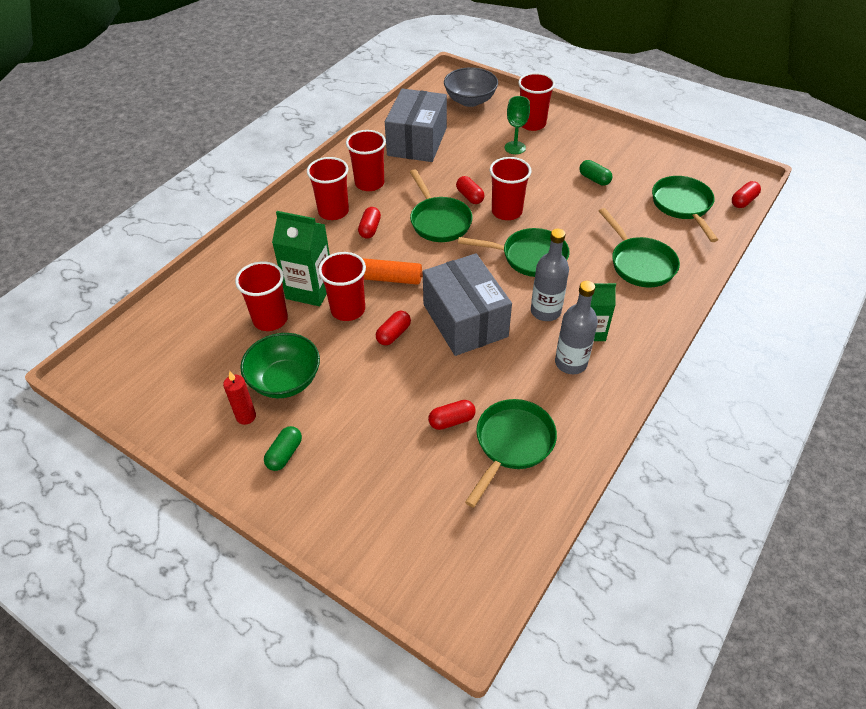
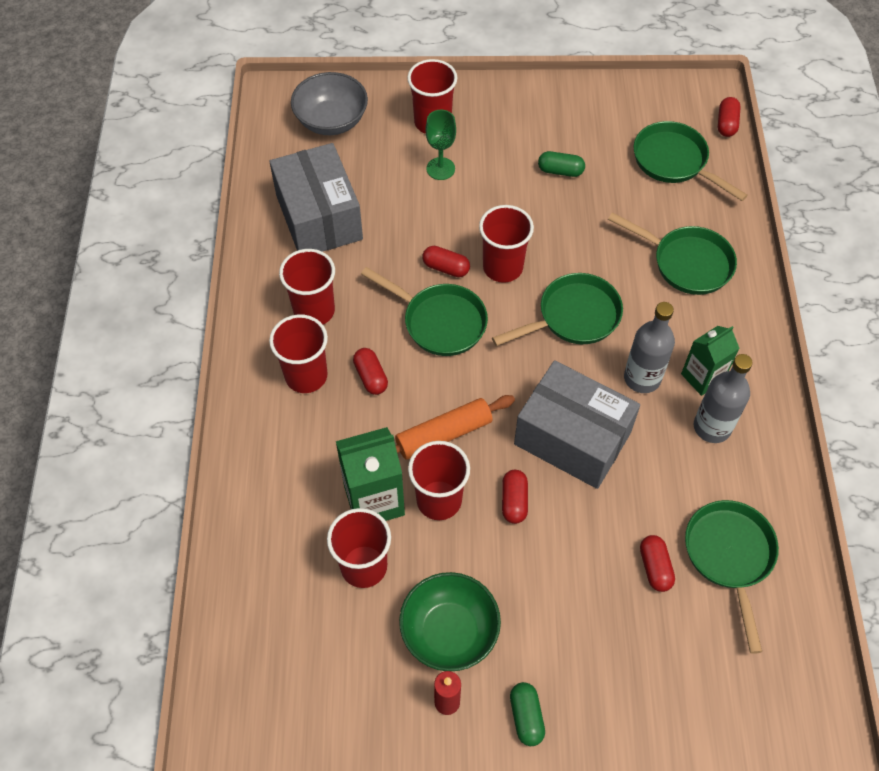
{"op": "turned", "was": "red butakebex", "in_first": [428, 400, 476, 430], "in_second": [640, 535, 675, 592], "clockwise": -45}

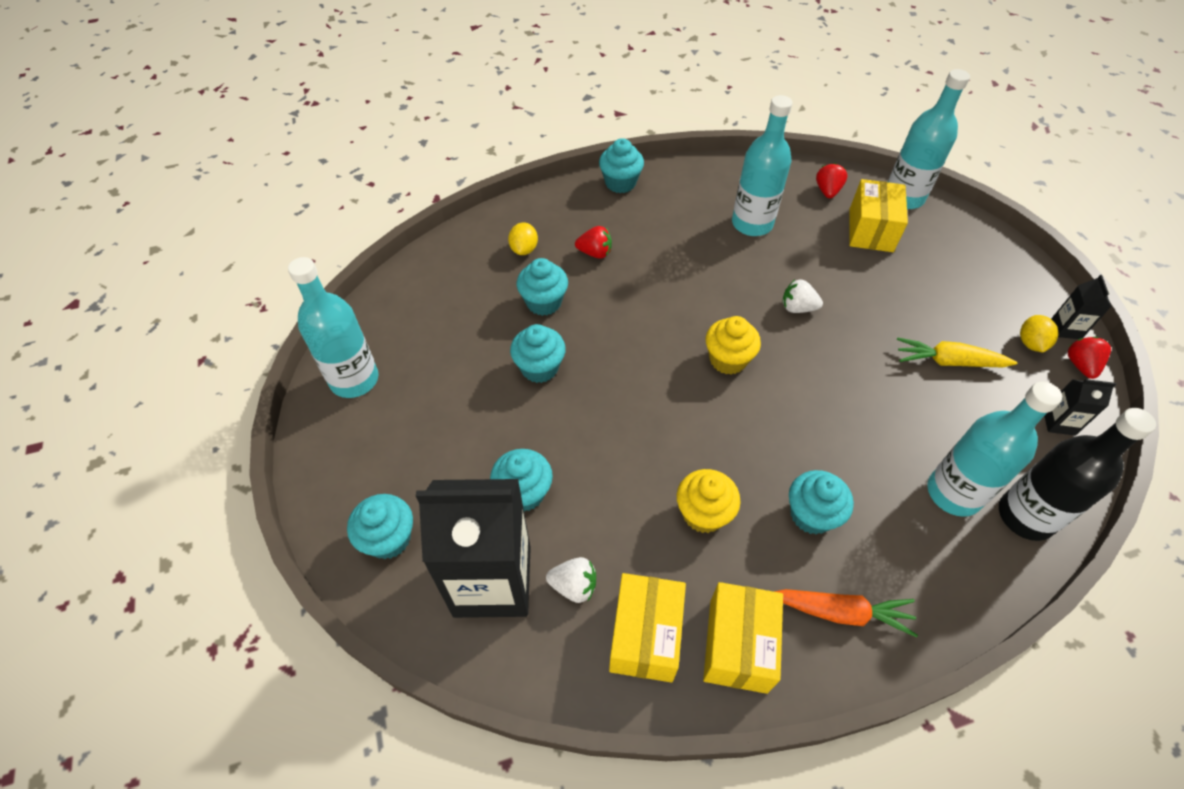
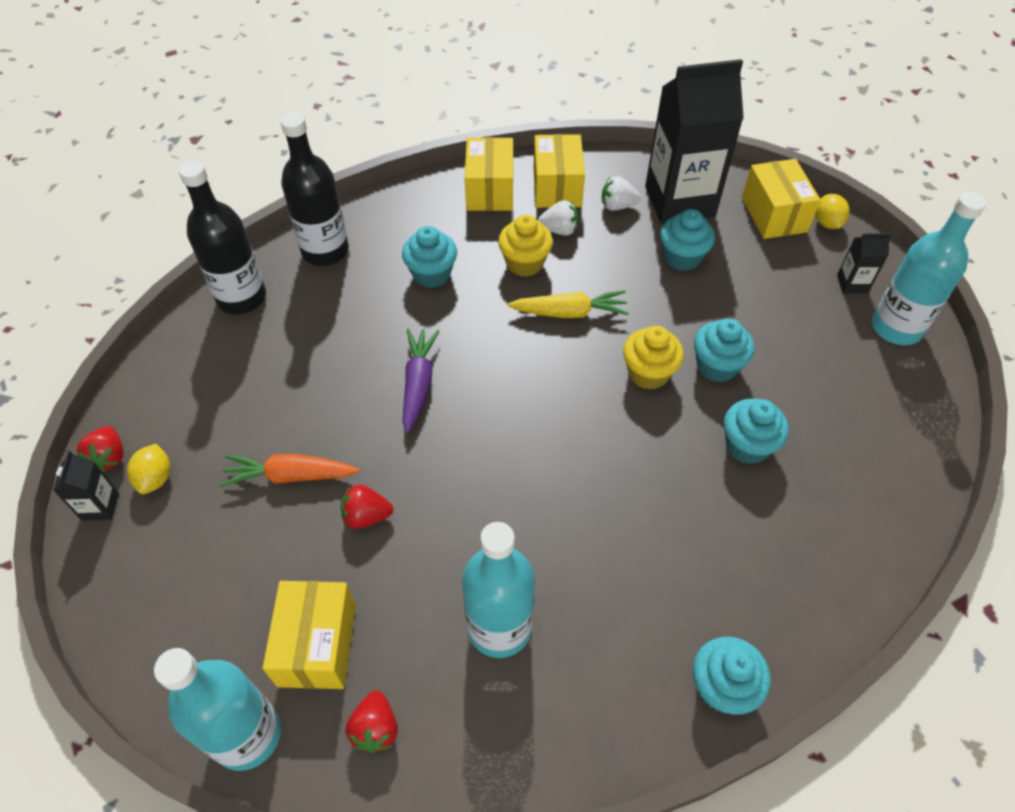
{"op": "moved", "was": "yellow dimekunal", "in_first": [508, 222, 538, 255], "in_second": [815, 194, 850, 229]}
{"op": "moved", "was": "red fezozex", "in_first": [575, 226, 612, 259], "in_second": [341, 484, 393, 529]}
{"op": "moved", "was": "white fezozex", "in_first": [782, 280, 823, 313], "in_second": [538, 200, 578, 236]}
{"op": "moved", "was": "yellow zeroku", "in_first": [706, 316, 761, 375], "in_second": [623, 326, 684, 390]}
{"op": "moved", "was": "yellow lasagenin", "in_first": [897, 337, 1017, 367], "in_second": [508, 290, 629, 318]}
{"op": "moved", "was": "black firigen", "in_first": [1044, 379, 1116, 436], "in_second": [837, 233, 891, 293]}
{"op": "removed", "was": "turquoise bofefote", "in_first": [927, 381, 1062, 517]}
{"op": "replaced", "was": "turquoise zeroku", "now": "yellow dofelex", "in_first": [347, 494, 413, 559], "in_second": [742, 159, 821, 239]}
{"op": "moved", "was": "orange lasagenin", "in_first": [774, 589, 918, 638], "in_second": [219, 454, 360, 487]}
{"op": "added", "now": "black bofefote", "in_second": [281, 113, 349, 266]}
{"op": "added", "now": "purple lasagenin", "in_second": [402, 329, 439, 434]}

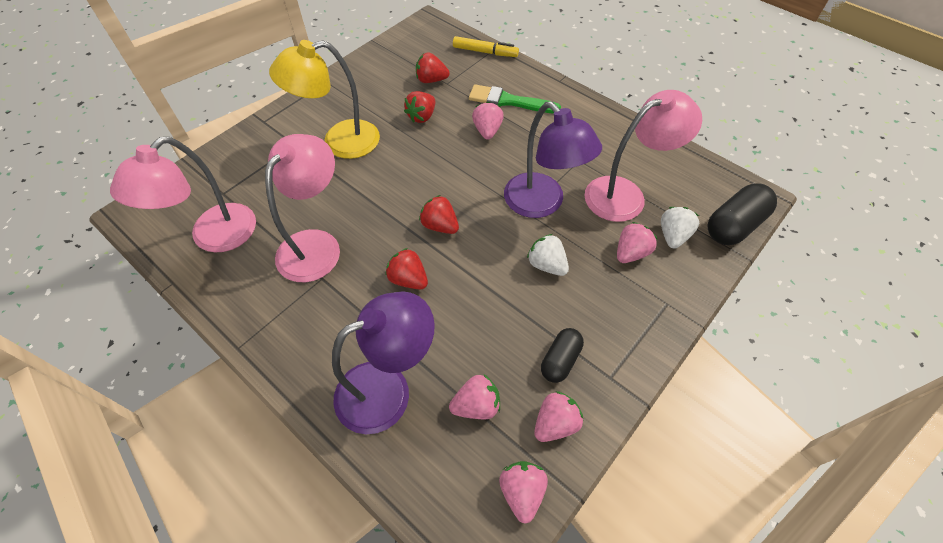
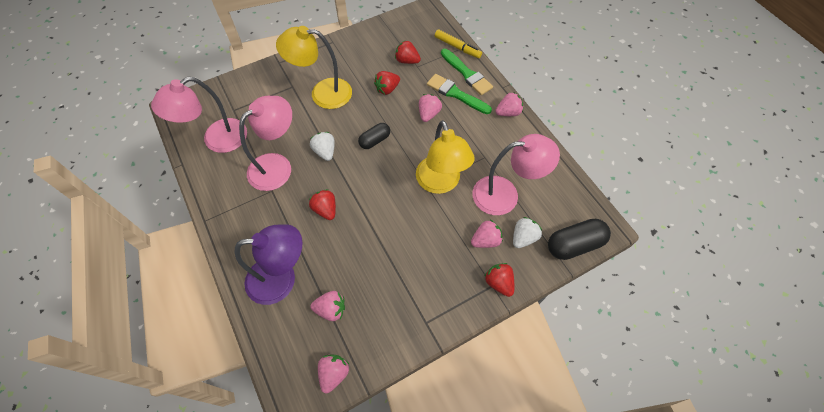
{"op": "recoloured", "was": "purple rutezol", "now": "yellow rutezol", "in_first": [504, 102, 602, 218], "in_second": [416, 120, 475, 194]}
{"op": "moved", "was": "red fezozex", "in_first": [419, 195, 459, 234], "in_second": [485, 263, 514, 297]}
{"op": "moved", "was": "white fezozex", "in_first": [527, 234, 569, 276], "in_second": [310, 132, 335, 161]}
{"op": "moved", "was": "black butakebex", "in_first": [541, 328, 584, 383], "in_second": [358, 123, 390, 149]}
{"op": "moved", "was": "pink fezozex", "in_first": [534, 391, 583, 442], "in_second": [495, 92, 523, 116]}
{"op": "added", "now": "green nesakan", "in_second": [441, 49, 493, 95]}

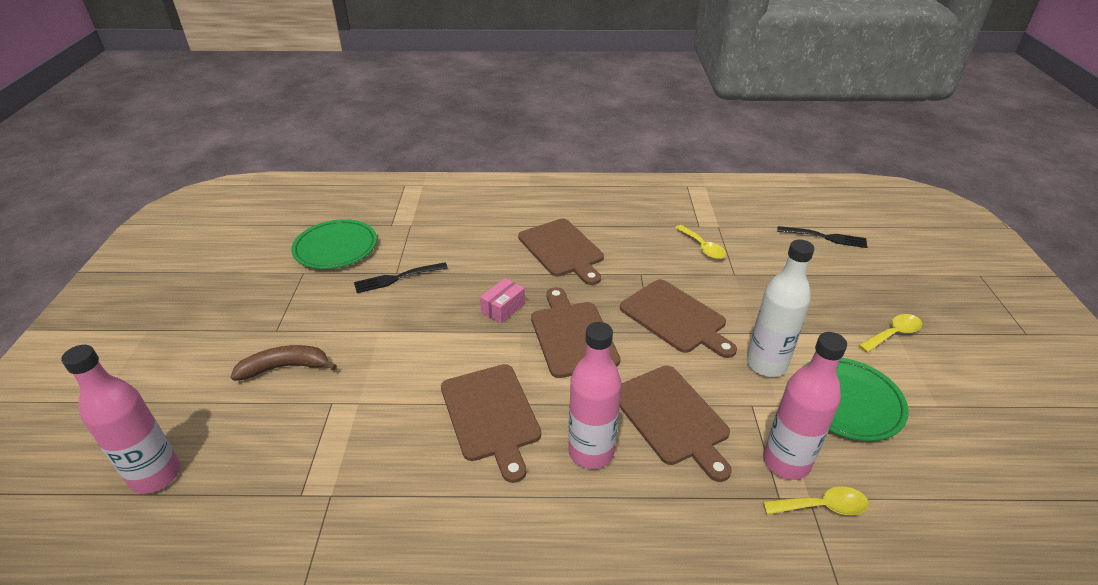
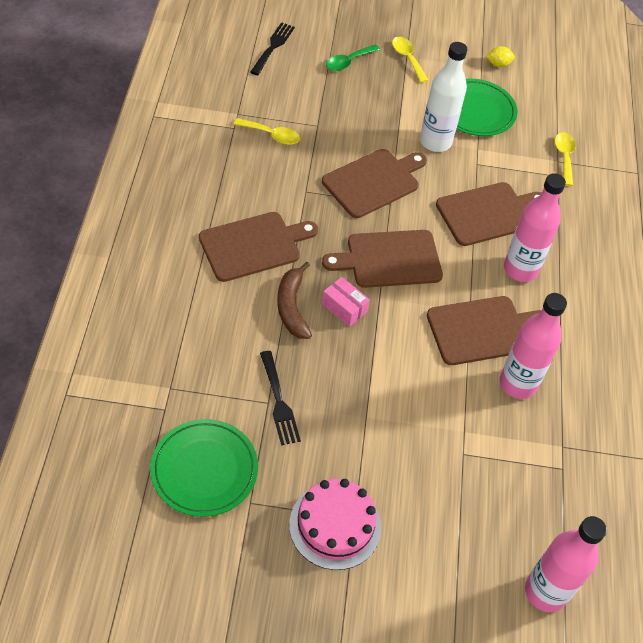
{"op": "turned", "was": "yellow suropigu", "in_first": [675, 225, 726, 259], "in_second": [234, 118, 300, 145], "clockwise": 45}
{"op": "moved", "was": "pink bofefote", "in_first": [763, 332, 847, 480], "in_second": [500, 293, 567, 399]}
{"op": "moved", "was": "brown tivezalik", "in_first": [231, 345, 337, 381], "in_second": [277, 262, 312, 339]}
{"op": "added", "now": "green suropigu", "in_second": [326, 45, 380, 71]}
{"op": "added", "now": "yellow dimekunal", "in_second": [486, 46, 515, 67]}
{"op": "added", "now": "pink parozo", "in_second": [289, 479, 381, 570]}

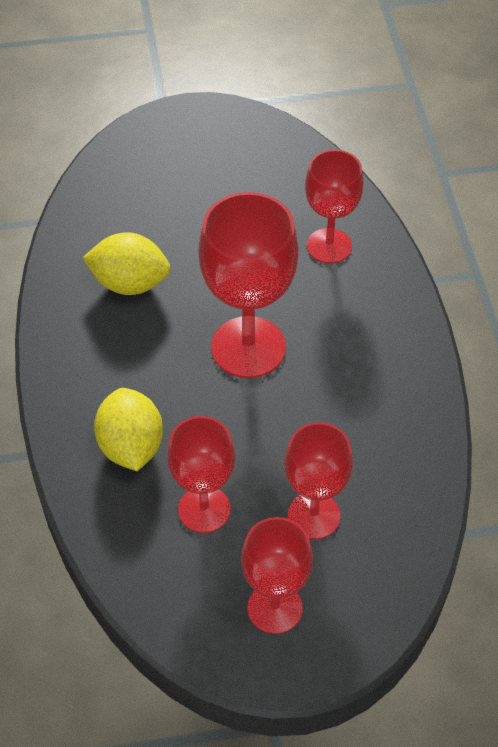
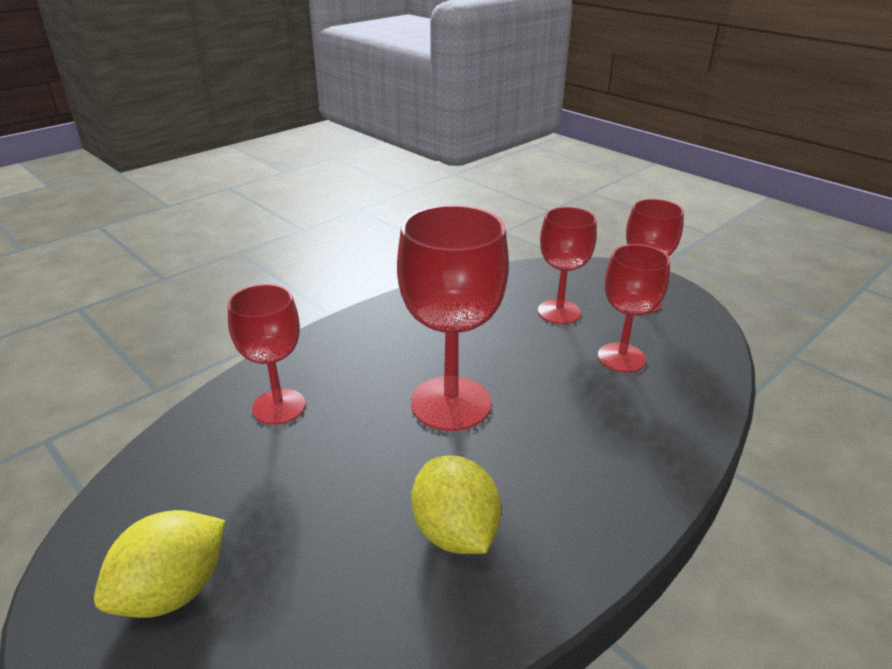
{"op": "moved", "was": "yellow dimekunal", "in_first": [94, 388, 163, 471], "in_second": [94, 510, 225, 618]}

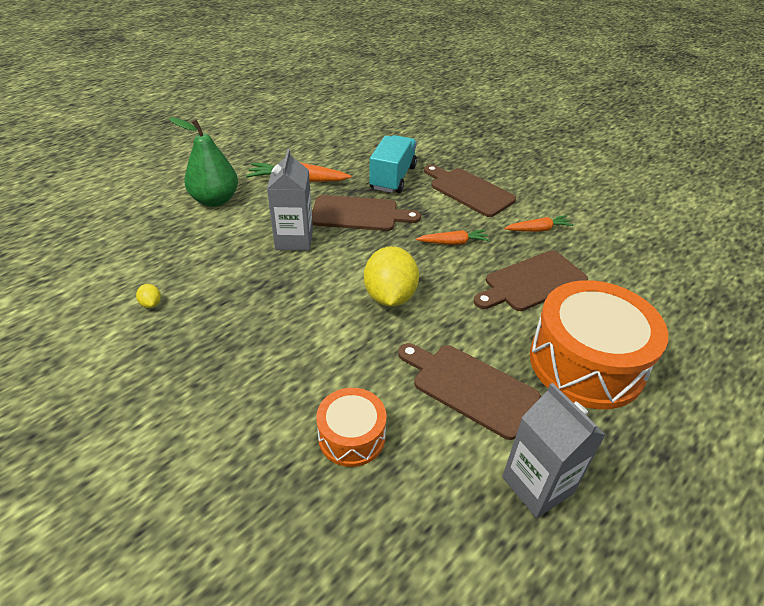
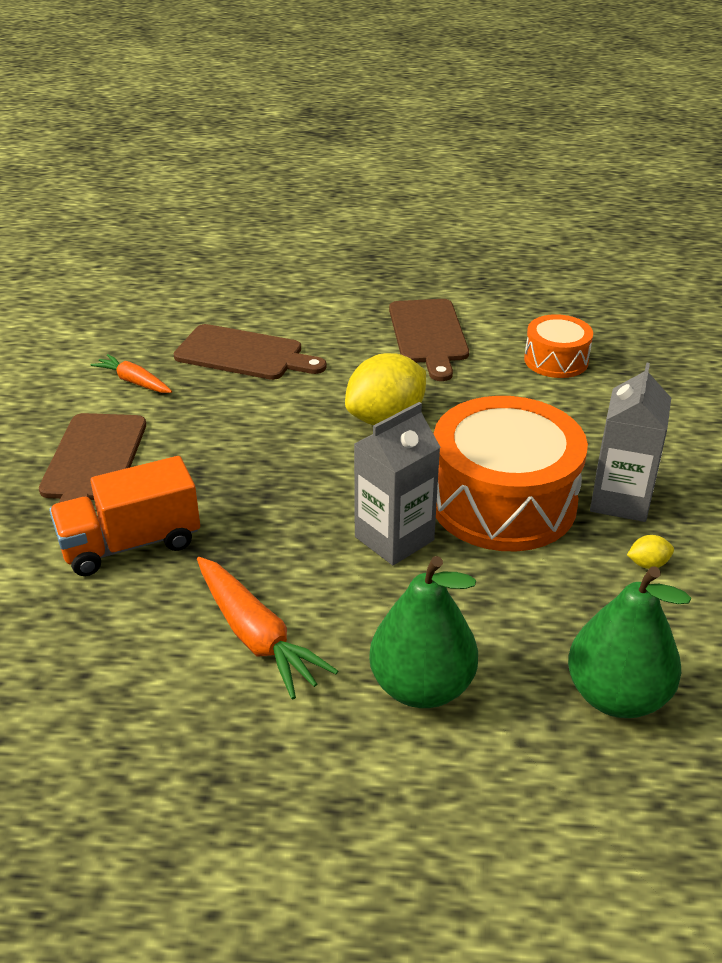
{"op": "recoloured", "was": "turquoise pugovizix", "now": "orange pugovizix", "in_first": [369, 135, 417, 193], "in_second": [49, 456, 200, 576]}
{"op": "removed", "was": "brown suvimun", "in_first": [312, 195, 421, 231]}
{"op": "removed", "was": "orange lasagenin", "in_first": [416, 230, 490, 245]}
{"op": "moved", "was": "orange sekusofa", "in_first": [530, 280, 668, 409], "in_second": [434, 396, 588, 551]}
{"op": "turned", "was": "yellow dimekunal", "in_first": [136, 284, 161, 308], "in_second": [627, 535, 674, 569], "clockwise": 60}
{"op": "moved", "was": "grey firigen", "in_first": [502, 383, 606, 518], "in_second": [590, 362, 671, 522]}
{"op": "added", "now": "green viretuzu", "in_second": [568, 566, 691, 718]}

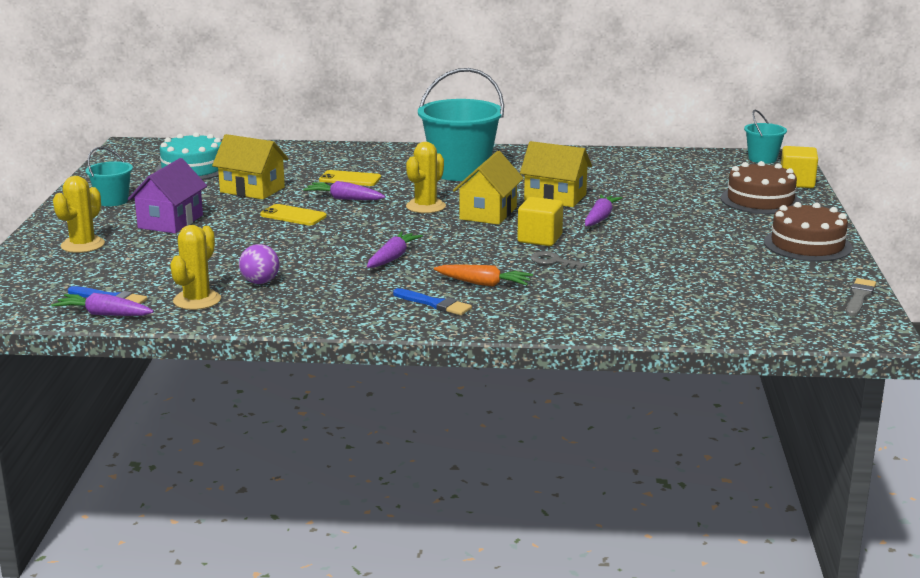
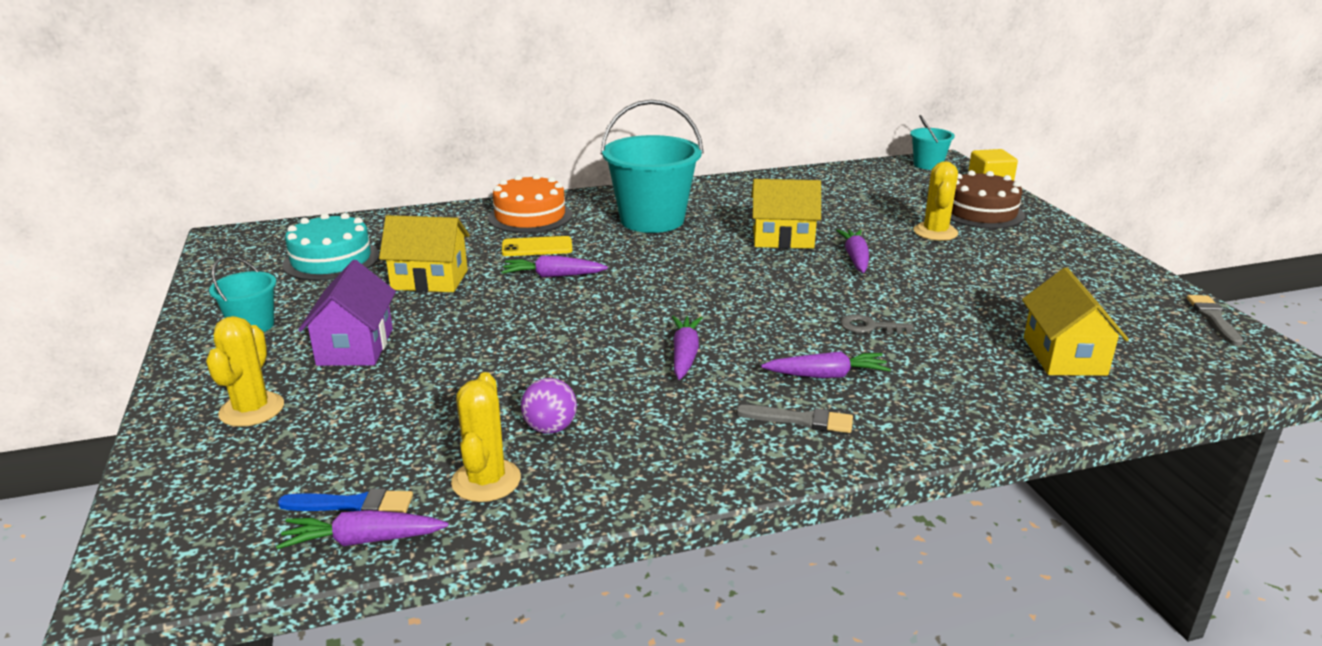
{"op": "moved", "was": "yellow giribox", "in_first": [406, 142, 446, 213], "in_second": [913, 161, 958, 241]}
{"op": "moved", "was": "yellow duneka", "in_first": [453, 151, 524, 225], "in_second": [1022, 268, 1129, 376]}
{"op": "removed", "was": "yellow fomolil", "in_first": [517, 197, 563, 246]}
{"op": "removed", "was": "brown parozo", "in_first": [764, 202, 852, 262]}
{"op": "removed", "was": "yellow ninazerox", "in_first": [260, 204, 327, 225]}
{"op": "recoloured", "was": "orange lasagenin", "now": "purple lasagenin", "in_first": [434, 264, 533, 287], "in_second": [761, 351, 891, 378]}
{"op": "recoloured", "was": "blue nesakan", "now": "grey nesakan", "in_first": [393, 288, 472, 315], "in_second": [736, 405, 853, 433]}
{"op": "added", "now": "orange parozo", "in_second": [488, 174, 572, 233]}

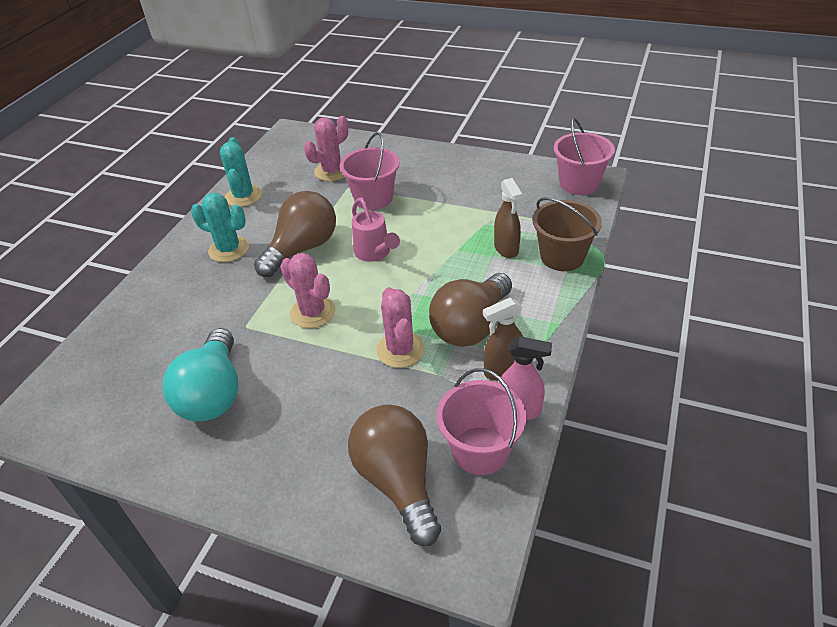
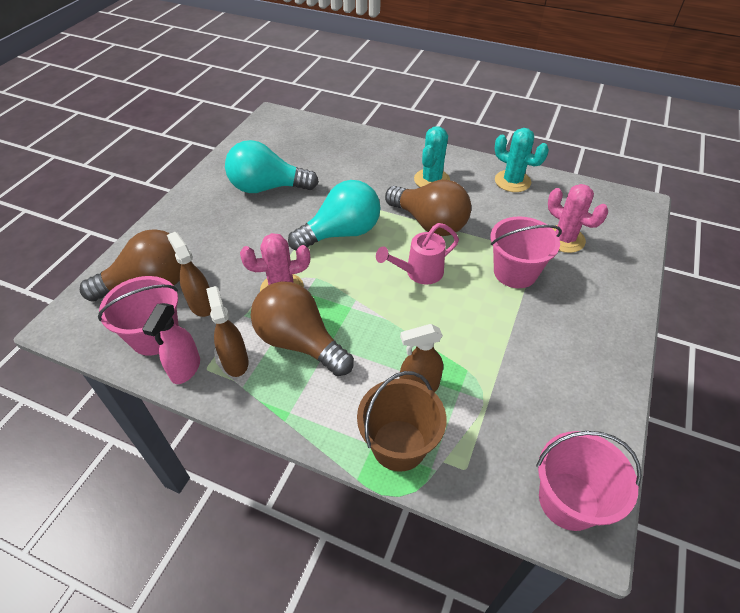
{"op": "turned", "was": "turquoise giribox", "in_first": [220, 137, 262, 207], "in_second": [495, 128, 549, 192], "clockwise": 45}
{"op": "replaced", "was": "pink giribox", "now": "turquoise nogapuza", "in_first": [280, 253, 335, 328], "in_second": [288, 180, 380, 250]}
{"op": "added", "now": "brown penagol", "in_second": [167, 232, 211, 317]}

